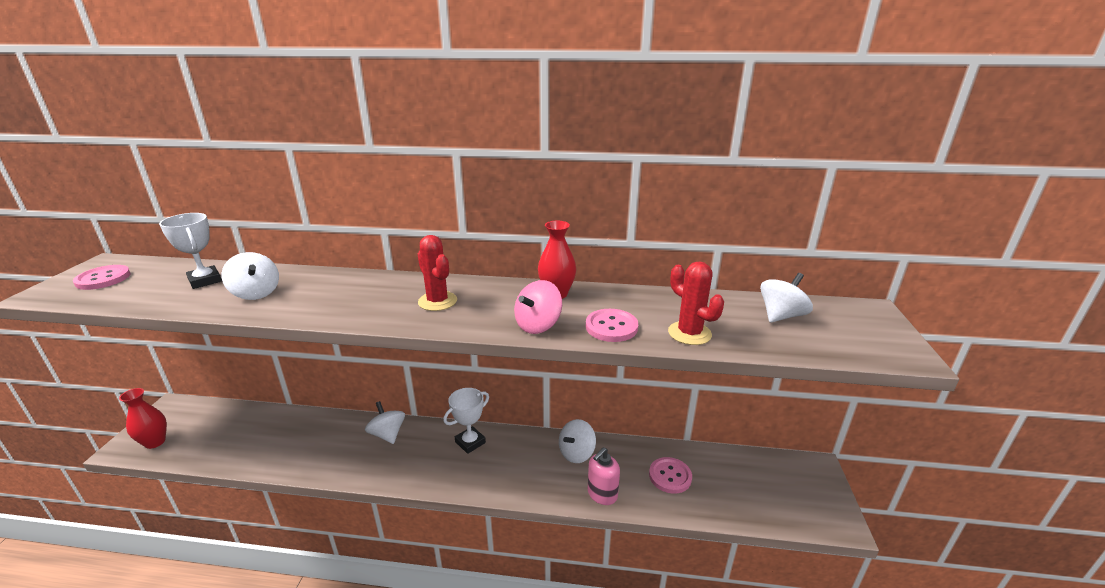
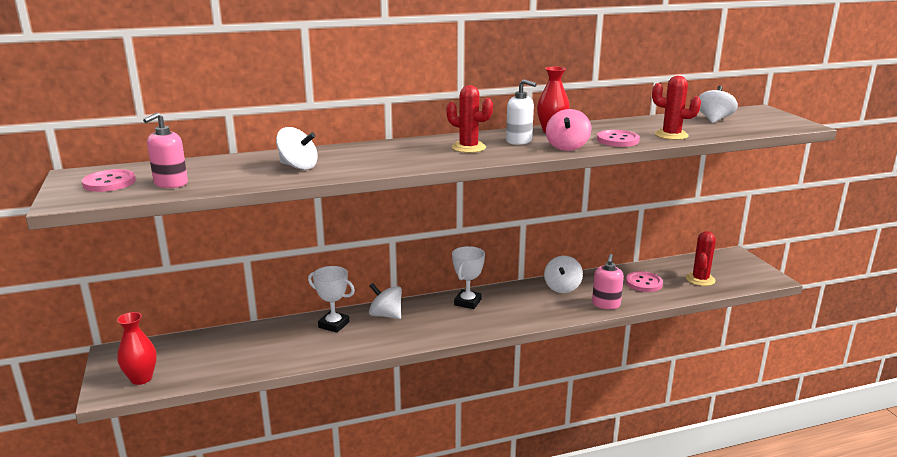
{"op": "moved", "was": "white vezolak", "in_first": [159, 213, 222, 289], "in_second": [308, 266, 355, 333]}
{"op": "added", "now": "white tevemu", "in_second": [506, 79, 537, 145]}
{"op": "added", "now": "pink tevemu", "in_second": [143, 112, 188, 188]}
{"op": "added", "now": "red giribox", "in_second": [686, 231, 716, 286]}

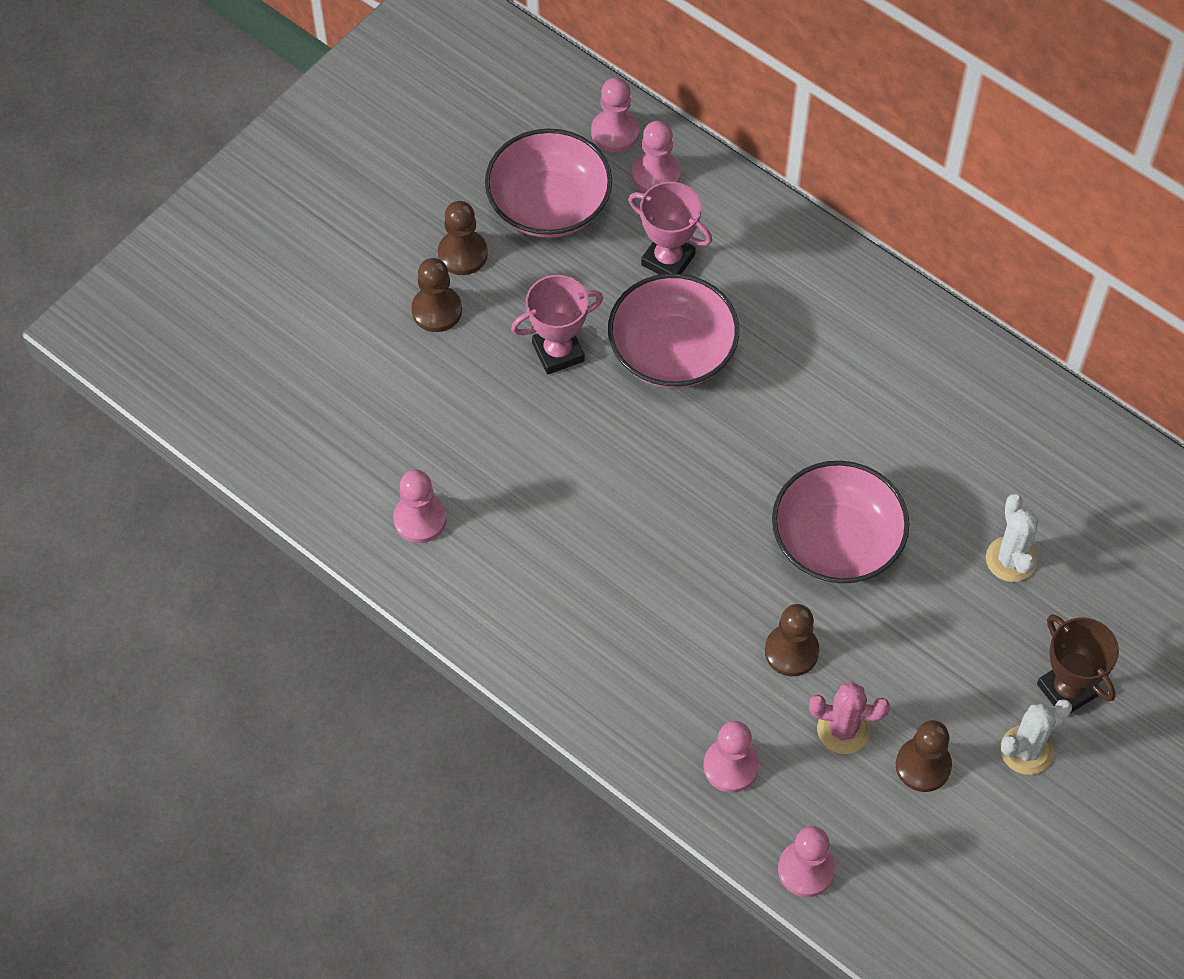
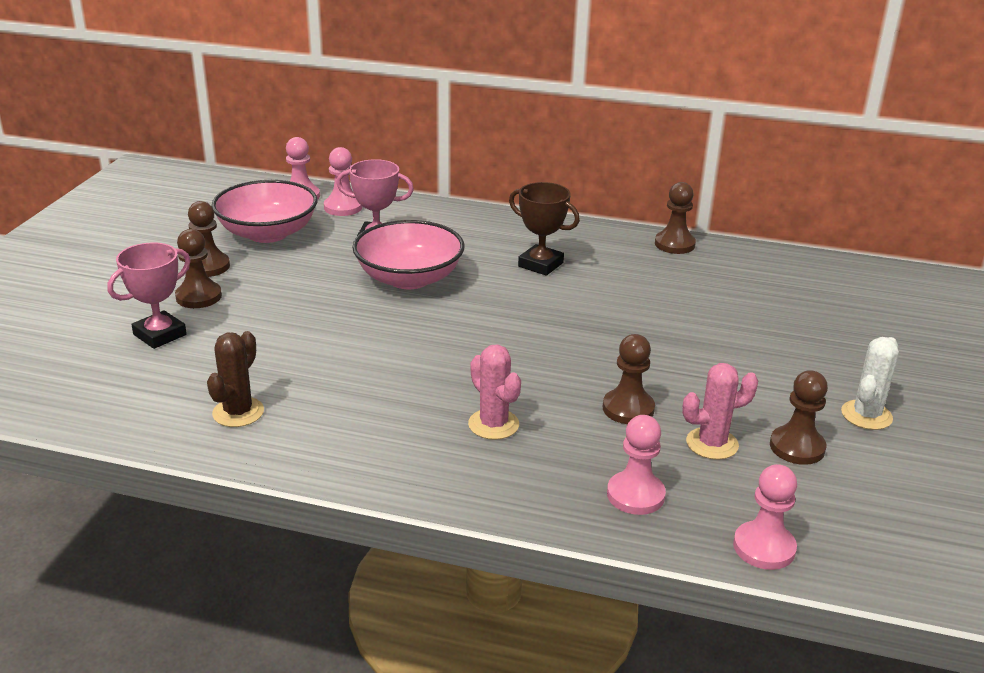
{"op": "moved", "was": "pink vezolak", "in_first": [511, 275, 603, 375], "in_second": [107, 243, 191, 349]}
{"op": "removed", "was": "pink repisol", "in_first": [772, 461, 910, 584]}
{"op": "replaced", "was": "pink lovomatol", "now": "brown giribox", "in_first": [393, 470, 447, 543], "in_second": [207, 331, 264, 427]}
{"op": "removed", "was": "white giribox", "in_first": [986, 494, 1038, 582]}
{"op": "moved", "was": "brown vezolak", "in_first": [1037, 614, 1119, 713], "in_second": [509, 182, 580, 276]}
{"op": "added", "now": "brown lovomatol", "in_second": [655, 182, 696, 254]}
{"op": "added", "now": "pink giribox", "in_second": [468, 344, 521, 440]}

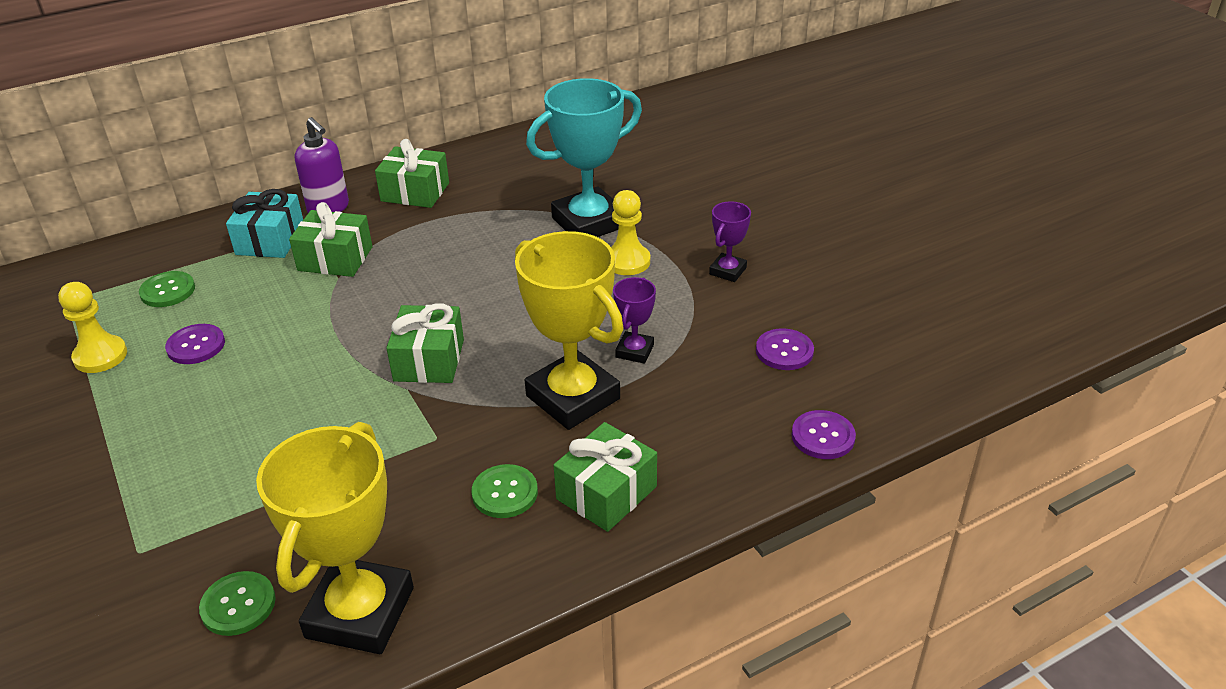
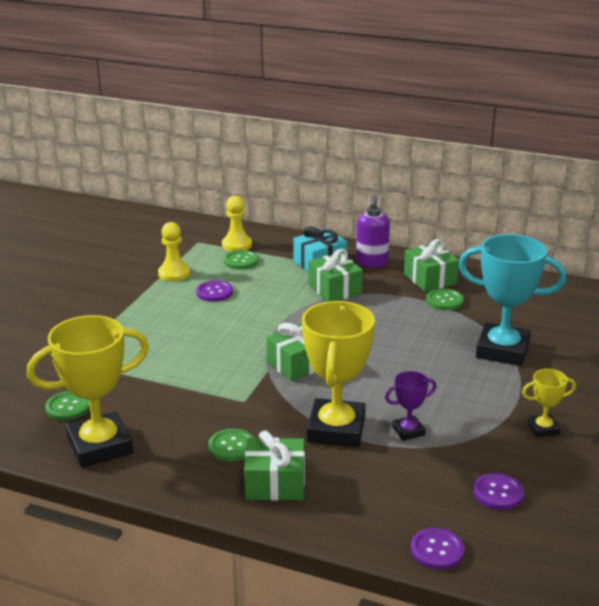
{"op": "moved", "was": "yellow lovomatol", "in_first": [611, 190, 650, 275], "in_second": [222, 195, 252, 252]}
{"op": "recoloured", "was": "purple vezolak", "now": "yellow vezolak", "in_first": [709, 201, 751, 282], "in_second": [522, 369, 576, 437]}
{"op": "added", "now": "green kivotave", "in_second": [426, 288, 464, 310]}

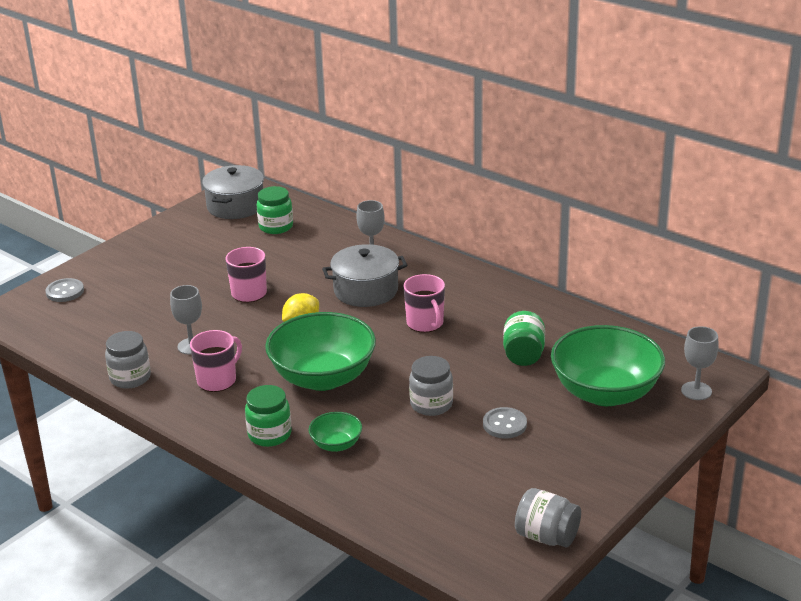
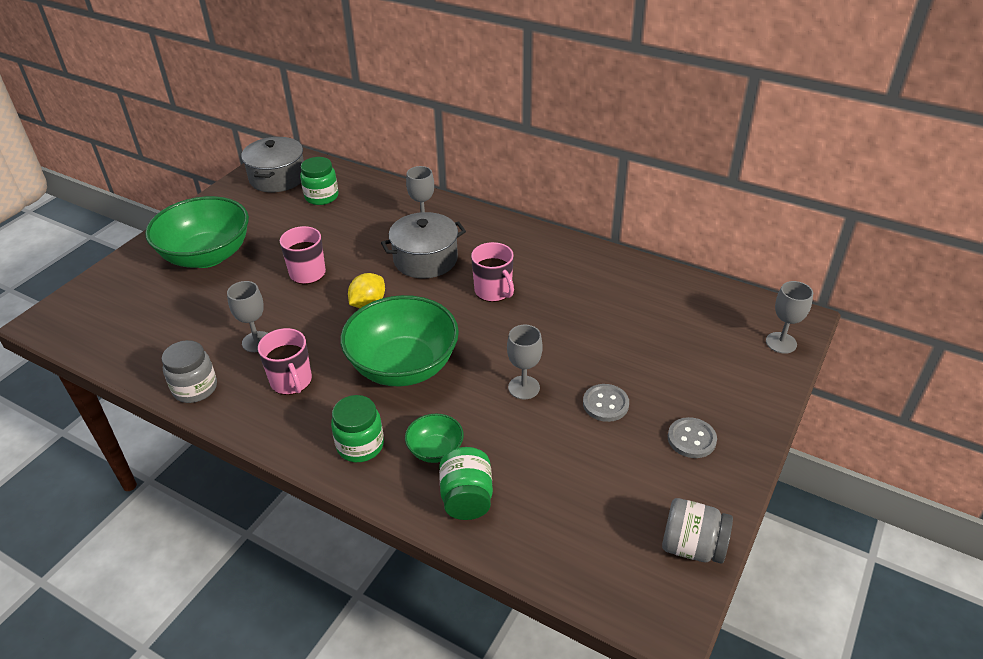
{"op": "moved", "was": "grey kivotave", "in_first": [45, 278, 84, 302], "in_second": [668, 417, 717, 458]}
{"op": "moved", "was": "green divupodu", "in_first": [503, 311, 545, 366], "in_second": [439, 447, 493, 520]}
{"op": "moved", "was": "green repisol", "in_first": [551, 325, 665, 406], "in_second": [145, 196, 249, 268]}
{"op": "turned", "was": "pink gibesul", "in_first": [190, 330, 242, 392], "in_second": [258, 328, 312, 395], "clockwise": 120}
{"op": "replaced", "was": "grey divupodu", "now": "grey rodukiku", "in_first": [409, 356, 453, 416], "in_second": [507, 325, 543, 399]}

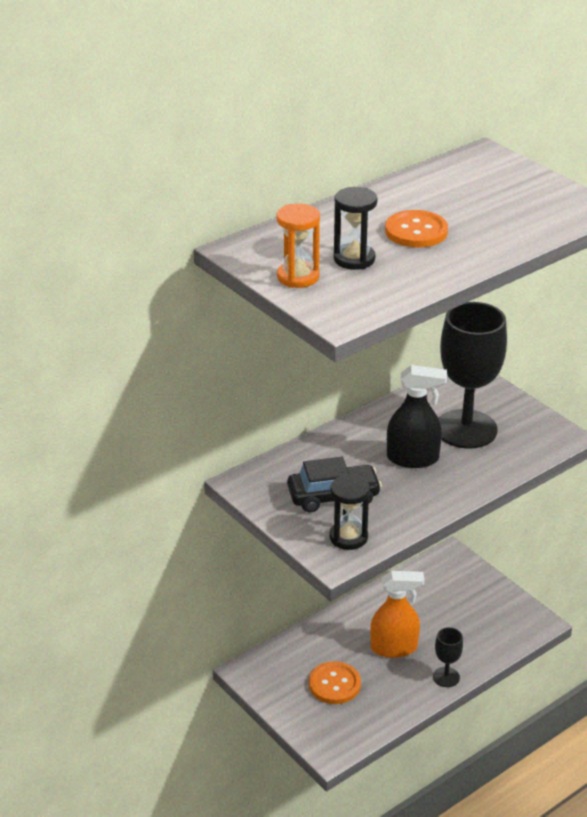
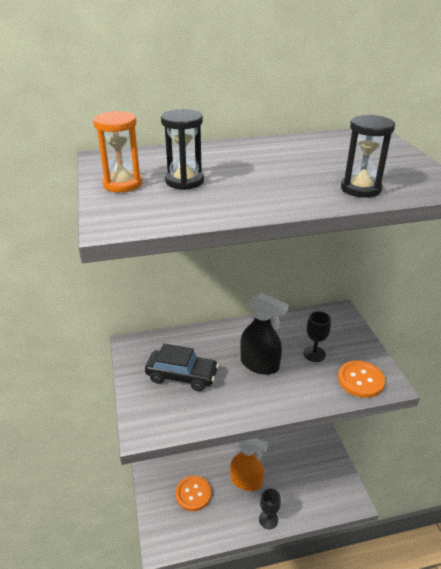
{"op": "moved", "was": "orange kivotave", "in_first": [385, 210, 448, 248], "in_second": [338, 360, 385, 398]}
{"op": "resized", "was": "black rodukiku", "in_first": [439, 302, 507, 449], "in_second": [303, 311, 331, 362], "ratio": 0.46}
{"op": "moved", "was": "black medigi", "in_first": [329, 474, 370, 550], "in_second": [341, 115, 395, 198]}

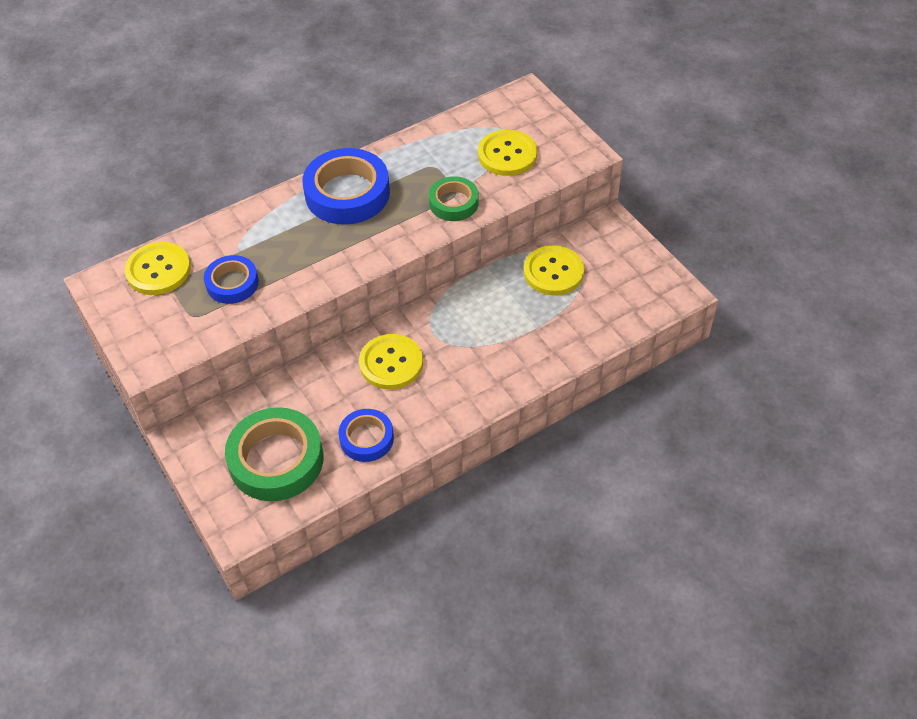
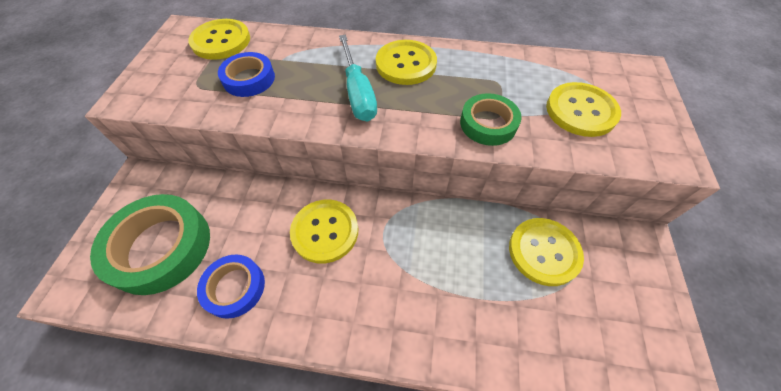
{"op": "replaced", "was": "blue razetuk", "now": "yellow kivotave", "in_first": [302, 148, 390, 225], "in_second": [376, 40, 437, 85]}
{"op": "added", "now": "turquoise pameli", "in_second": [339, 35, 377, 121]}

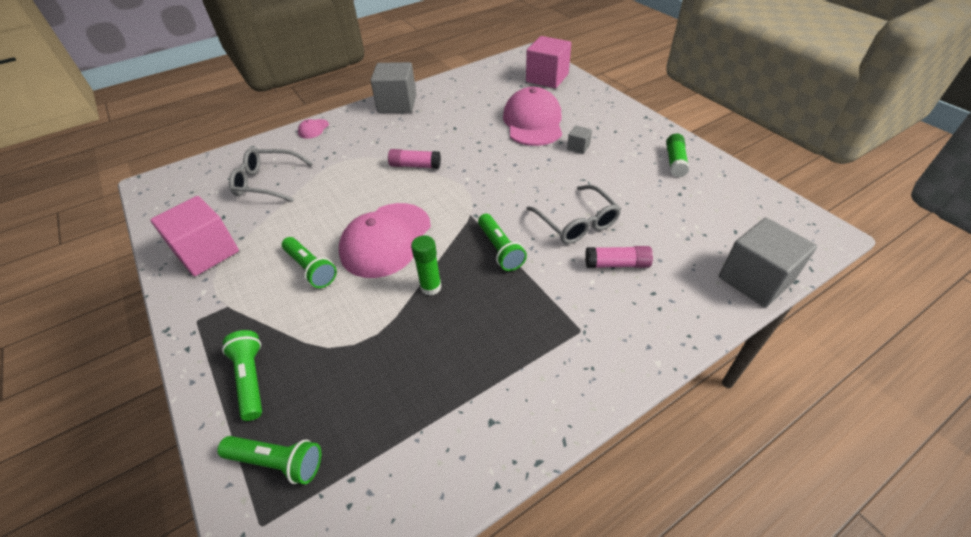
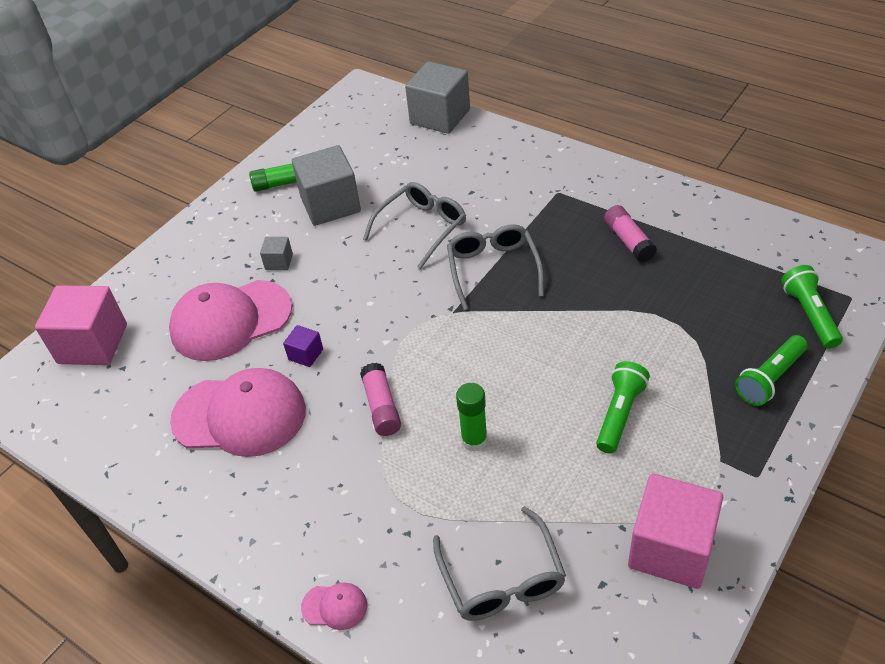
{"op": "moved", "was": "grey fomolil", "in_first": [370, 62, 416, 113], "in_second": [292, 145, 361, 226]}
{"op": "moved", "was": "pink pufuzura", "in_first": [339, 203, 431, 278], "in_second": [170, 368, 306, 457]}
{"op": "replaced", "was": "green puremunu", "now": "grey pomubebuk", "in_first": [478, 214, 527, 271], "in_second": [447, 224, 544, 310]}
{"op": "moved", "was": "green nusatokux", "in_first": [411, 235, 442, 296], "in_second": [456, 383, 488, 452]}
{"op": "moved", "was": "pink nusatokux", "in_first": [585, 246, 653, 268], "in_second": [604, 205, 657, 263]}
{"op": "added", "now": "purple fomolil", "in_second": [283, 325, 323, 367]}

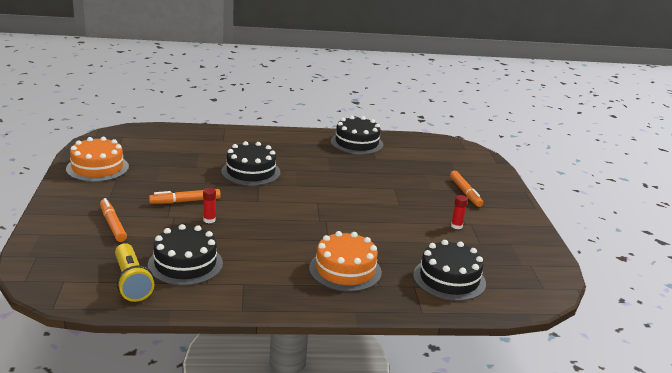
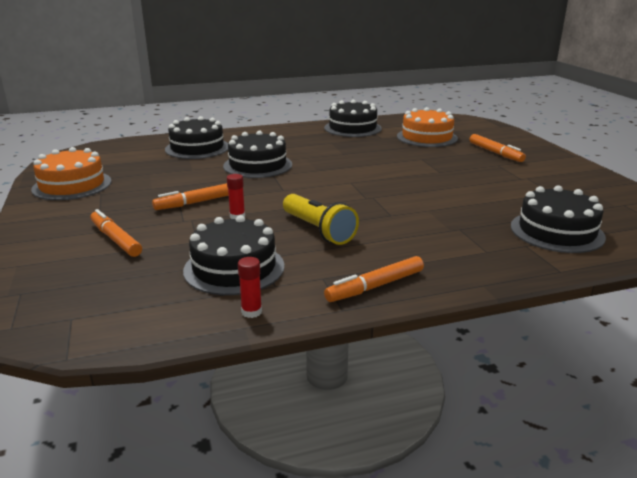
{"op": "moved", "was": "red nusatokux", "in_first": [451, 195, 468, 229], "in_second": [238, 257, 262, 318]}
{"op": "moved", "was": "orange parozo", "in_first": [309, 231, 382, 292], "in_second": [397, 107, 458, 147]}
{"op": "moved", "was": "yellow puremunu", "in_first": [115, 243, 154, 302], "in_second": [283, 194, 359, 245]}
{"op": "added", "now": "black parozo", "in_second": [165, 116, 228, 159]}
{"op": "added", "now": "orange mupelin", "in_second": [324, 256, 424, 302]}

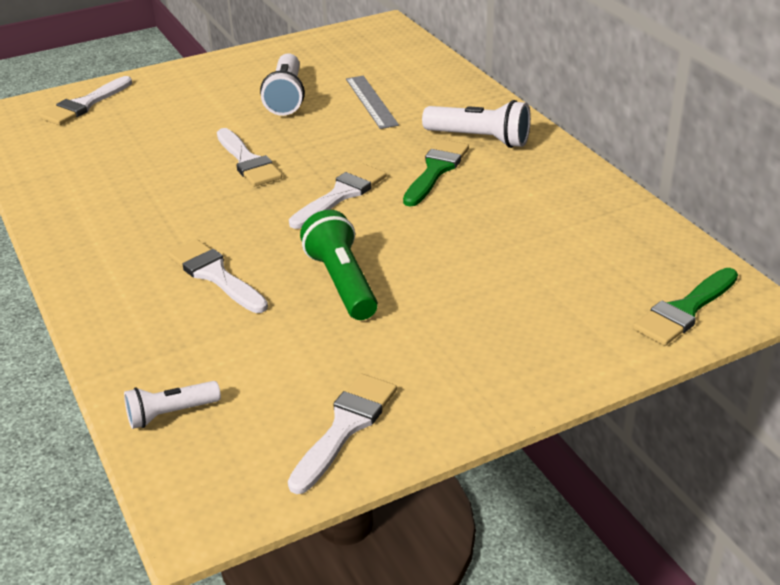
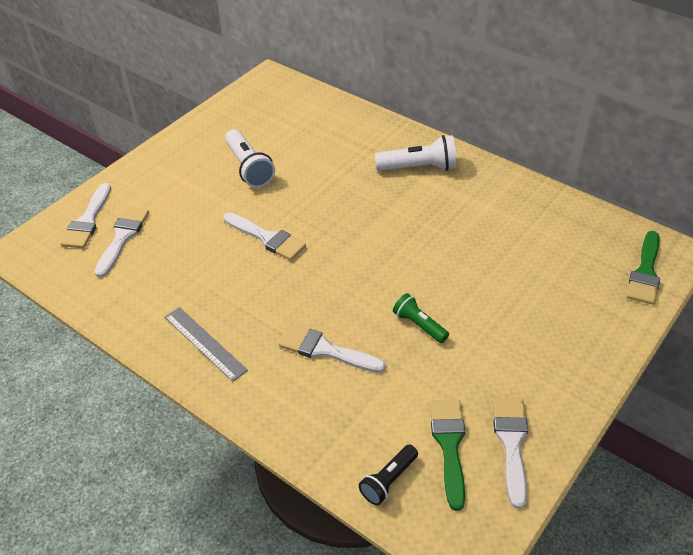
{"op": "moved", "was": "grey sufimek", "in_first": [346, 76, 399, 129], "in_second": [165, 307, 248, 382]}
{"op": "moved", "was": "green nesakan", "in_first": [403, 139, 469, 207], "in_second": [430, 400, 465, 511]}
{"op": "moved", "was": "white nesakan", "in_first": [289, 163, 386, 229], "in_second": [94, 207, 149, 278]}
{"op": "resized", "was": "green puremunu", "in_first": [300, 210, 378, 320], "in_second": [393, 293, 449, 343], "ratio": 0.62}
{"op": "recoloured", "was": "white puremunu", "now": "black puremunu", "in_first": [124, 381, 221, 429], "in_second": [359, 445, 418, 505]}

